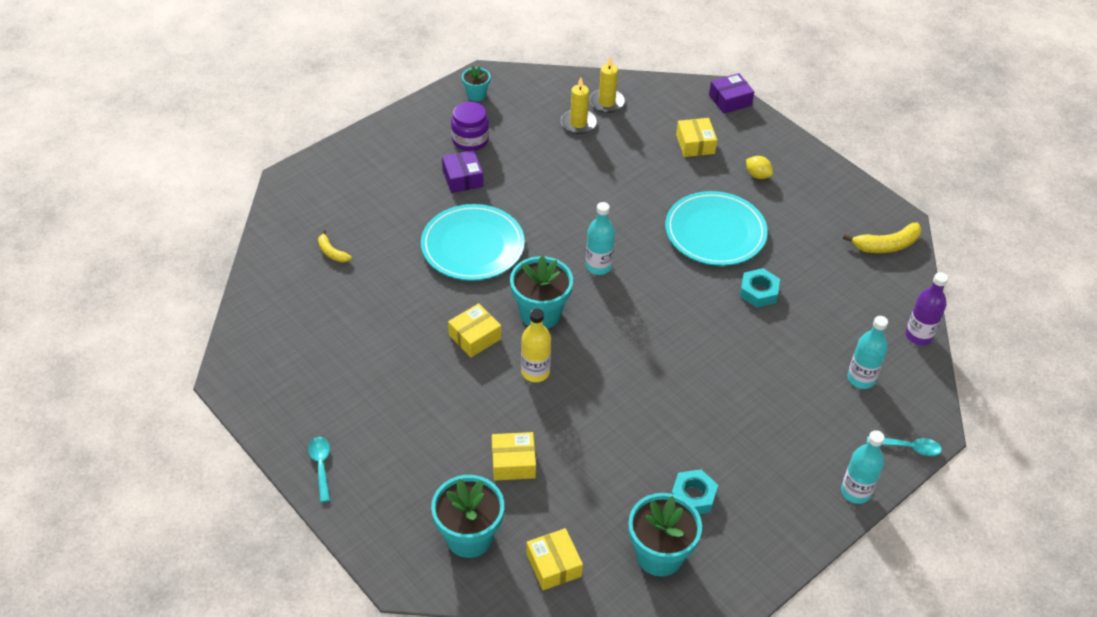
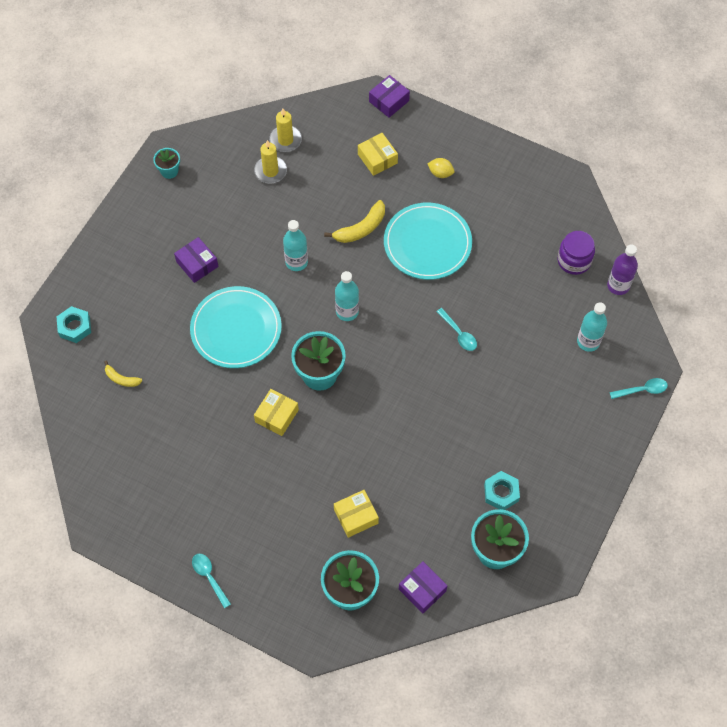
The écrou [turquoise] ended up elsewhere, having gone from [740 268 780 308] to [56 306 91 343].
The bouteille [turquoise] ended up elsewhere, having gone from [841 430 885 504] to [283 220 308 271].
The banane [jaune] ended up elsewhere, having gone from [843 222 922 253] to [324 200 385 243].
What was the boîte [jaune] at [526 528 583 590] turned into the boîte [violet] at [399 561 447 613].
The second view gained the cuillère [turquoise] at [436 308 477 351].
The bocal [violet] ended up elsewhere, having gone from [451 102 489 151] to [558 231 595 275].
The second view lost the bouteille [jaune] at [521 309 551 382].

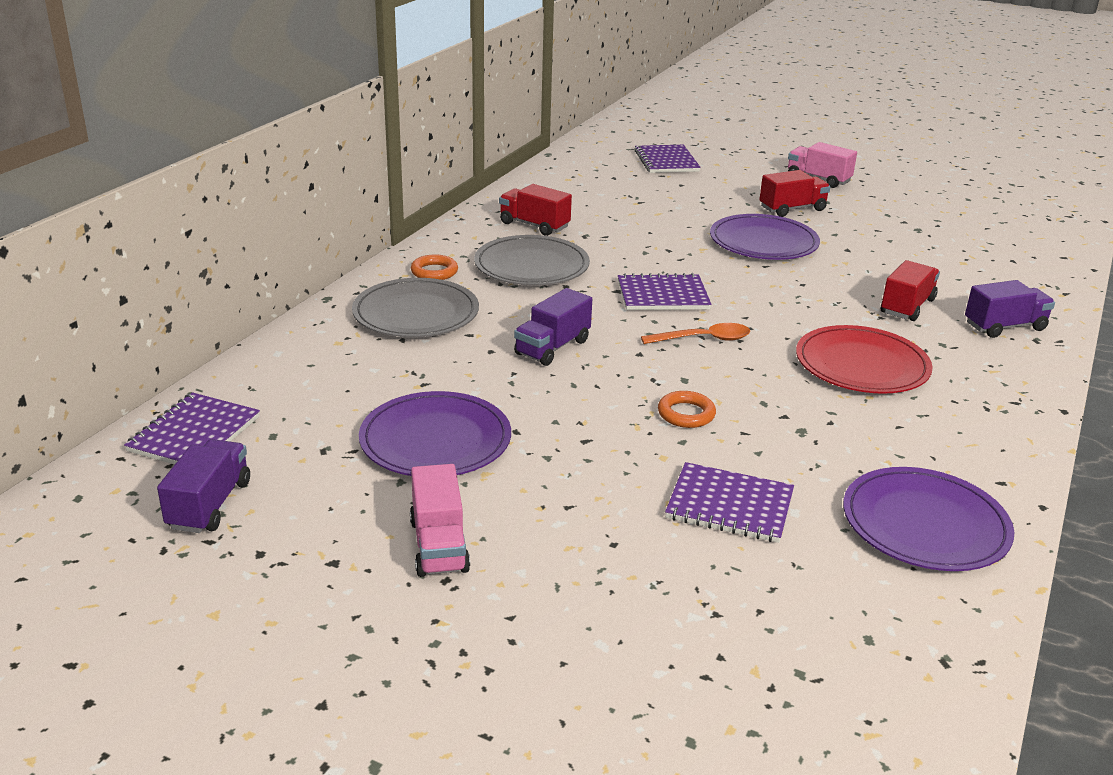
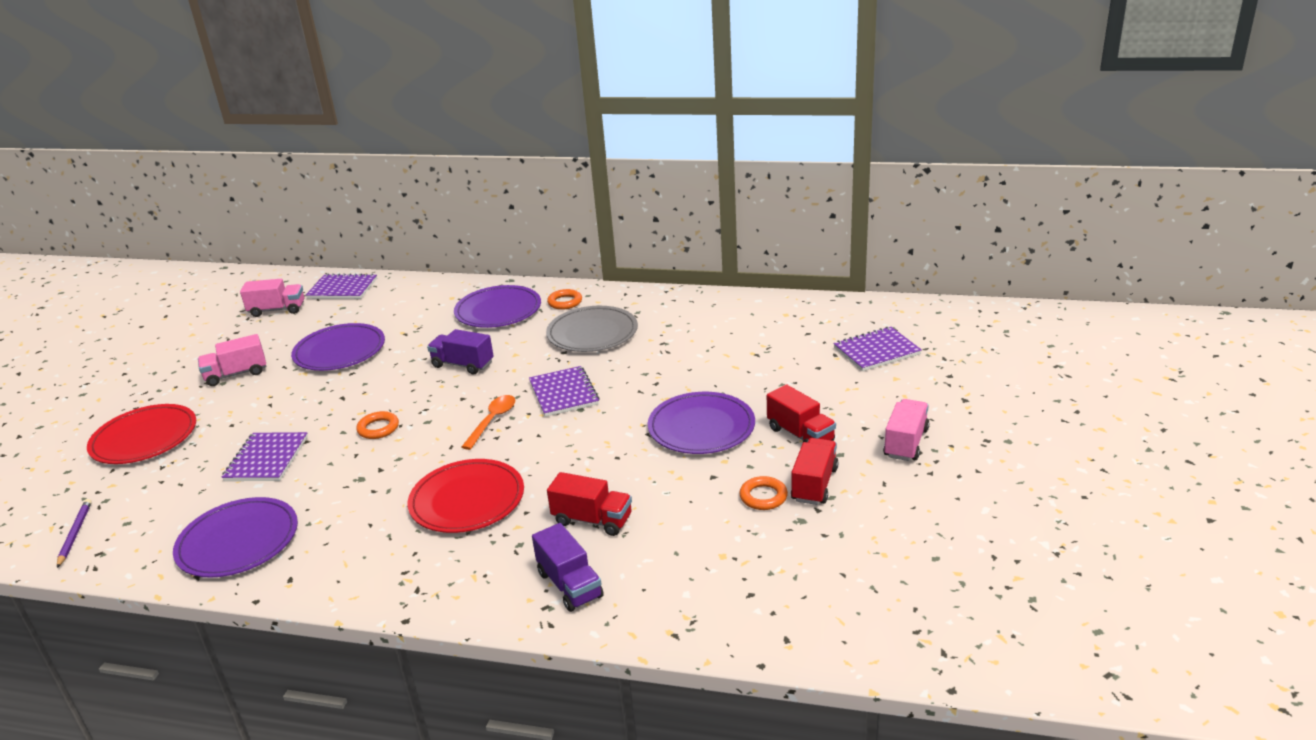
The second view gained the crayon [violet] at [57 499 92 568].
The second view gained the assiette [rouge] at [87 404 196 464].
What was the camion [violet] at [157 439 250 533] turned into the camion [rose] at [240 279 304 317].
What was the assiette [gris] at [352 278 479 337] turned into the assiette [violet] at [454 285 541 328].
The cuillère [orange] at [641 323 750 344] ended up facing another way, 135 degrees counterclockwise from before.
The second view gained the anneau [orange] at [739 476 788 510].
The camion [rouge] ended up elsewhere, having gone from [499 184 572 236] to [791 438 839 505].

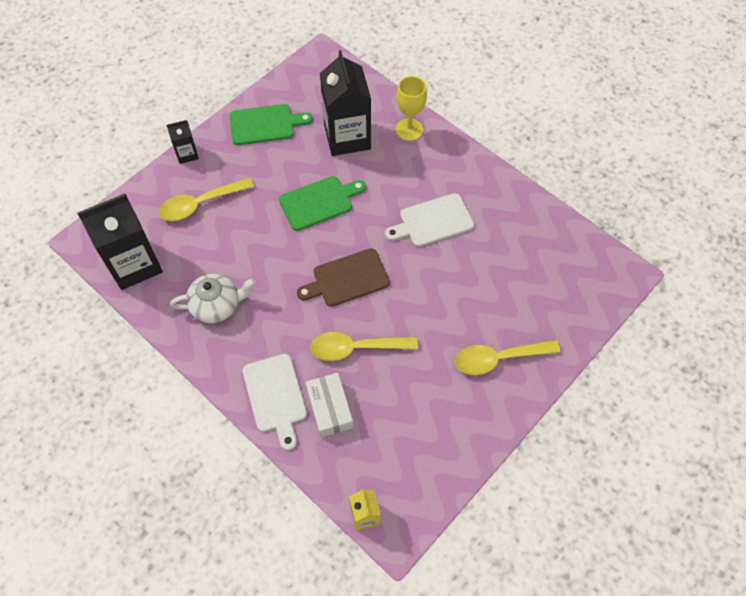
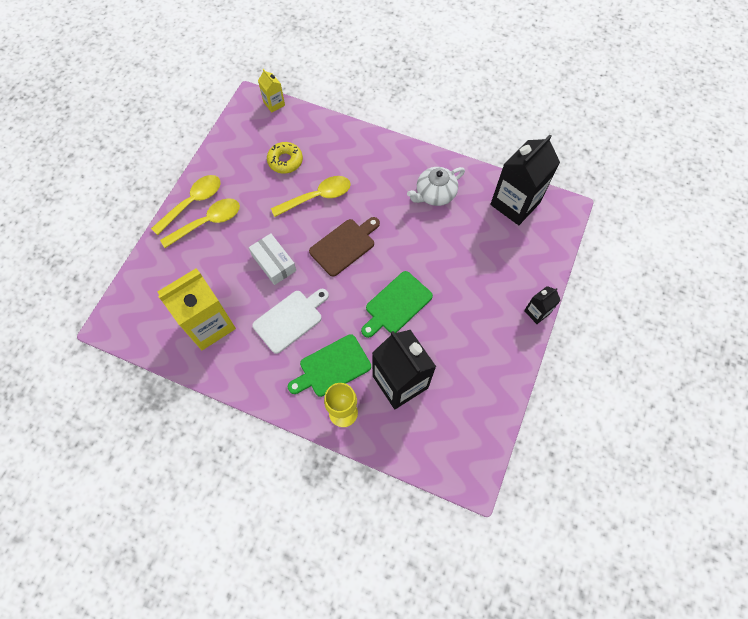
The cuillère [jaune] ended up elsewhere, having gone from [159 178 254 221] to [151 175 221 235].
The second view gained the brique de lait [jaune] at [158 268 236 350].
The boîte [blanc] ended up elsewhere, having gone from [305 373 353 438] to [249 233 296 285].
The second view gained the beignet [jaune] at [267 142 303 174].
The planche à découper [vert] ended up elsewhere, having gone from [229 104 313 145] to [288 334 371 397].
The second view lost the planche à découper [blanc] at [242 354 307 450].

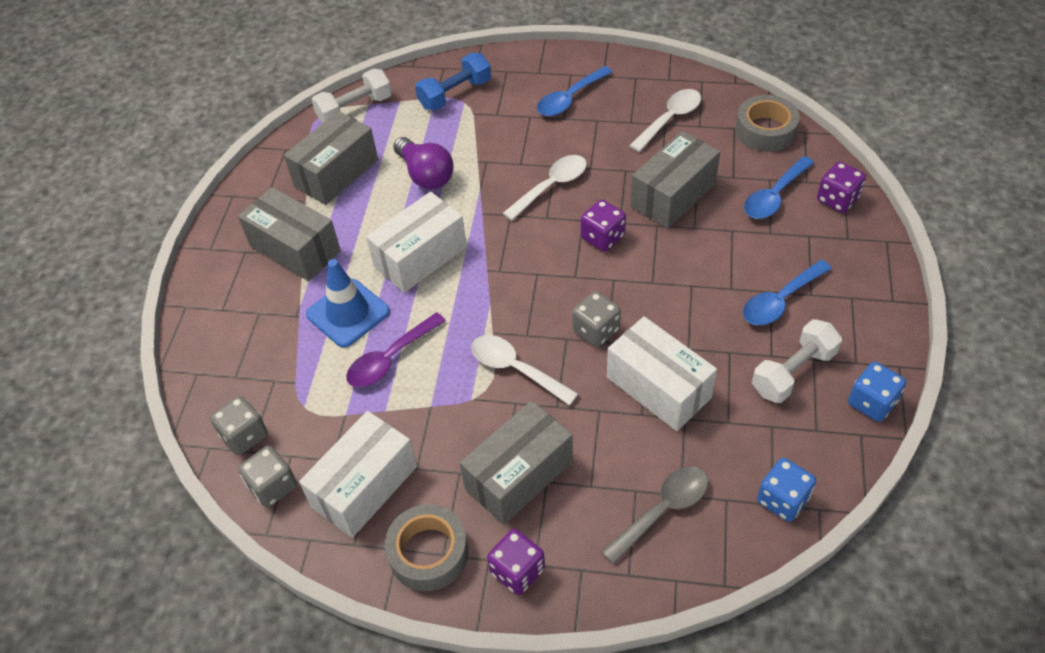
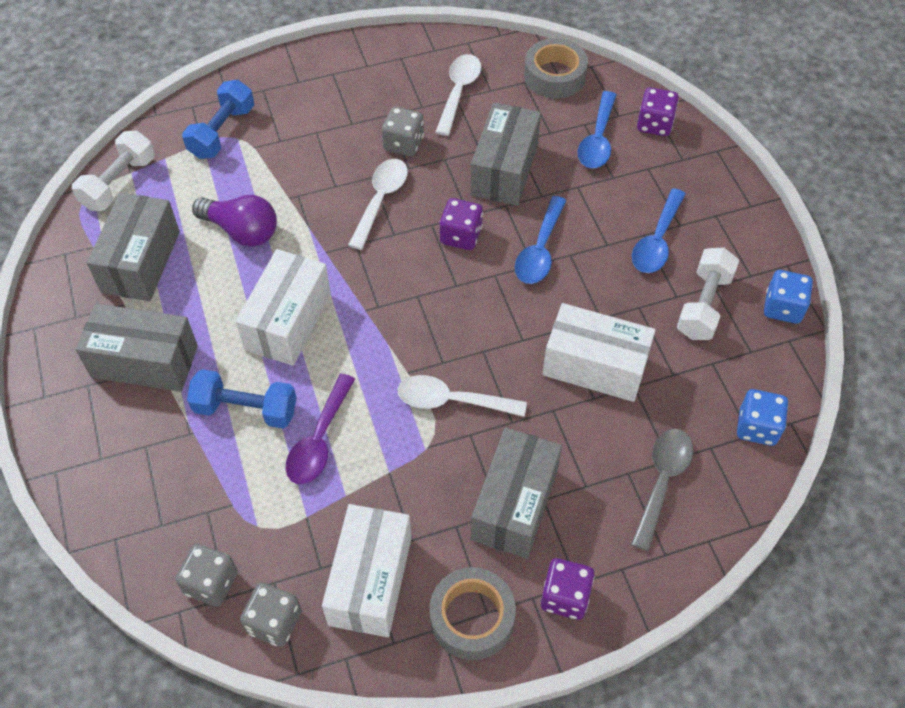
Where the cône de chantier [bleu] stood at [306 259 390 347], the haltère [bleu] came to stand at [187 369 297 428].
The dé [gris] ended up elsewhere, having gone from [572 291 621 347] to [382 107 424 157].
The cuillère [bleu] ended up elsewhere, having gone from [537 66 612 116] to [515 196 567 284].

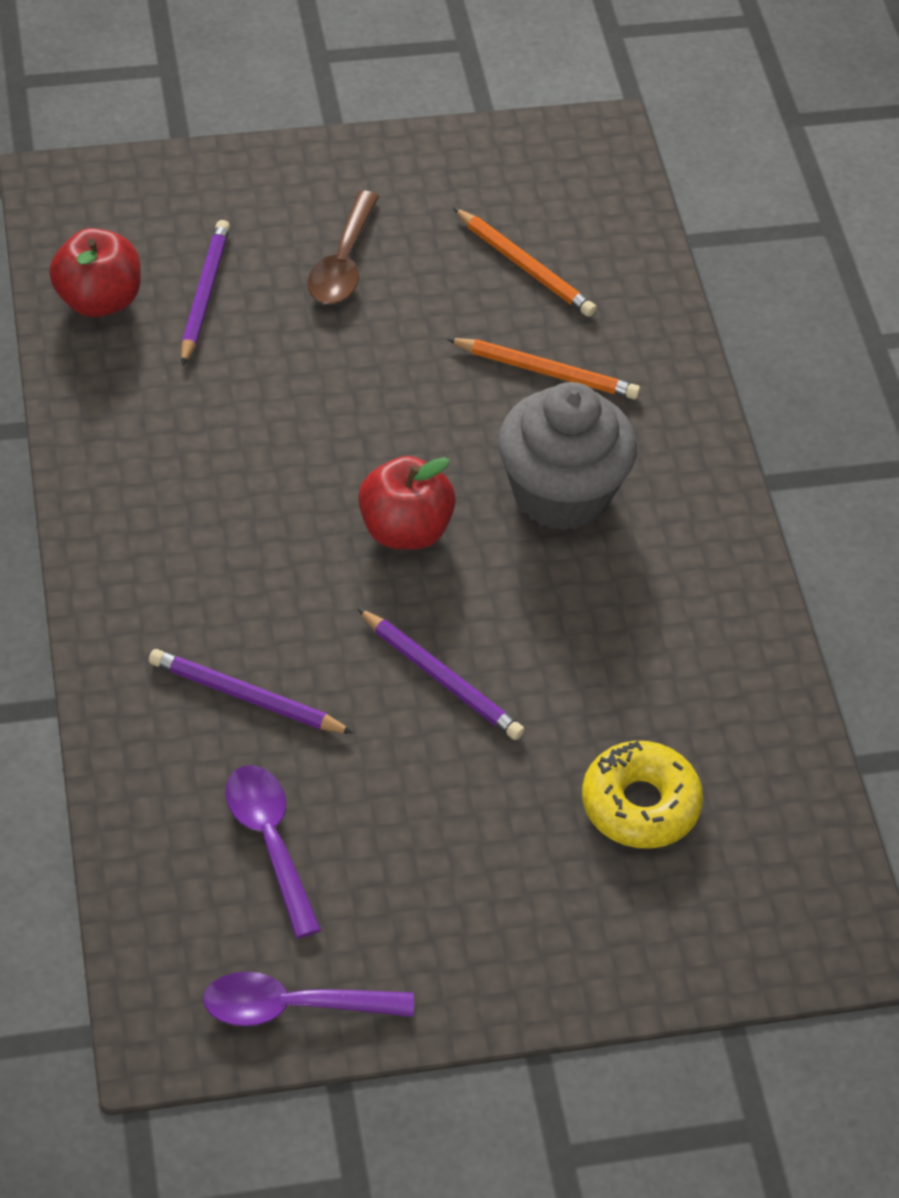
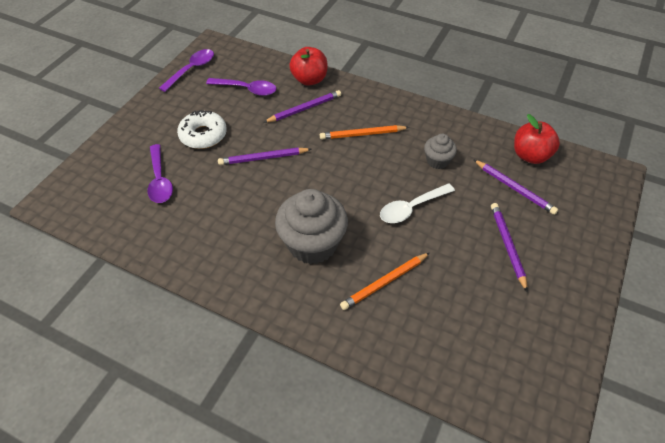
Where the beignet [jaune] stood at [582 741 703 849], the cuillère [violet] came to stand at [147 144 173 203].
The second view gained the beignet [blanc] at [177 110 227 149].
The pomme [rouge] ended up elsewhere, having gone from [358 456 456 550] to [289 47 328 86].
The crayon [orange] ended up elsewhere, having gone from [453 208 597 317] to [320 125 409 140].
The second view gained the cuillère [blanc] at [380 183 455 223].
The second view gained the muffin [gris] at [424 134 457 169].
Where the cuillère [marron] stood at [308 190 379 304], the crayon [violet] came to stand at [491 203 528 292].

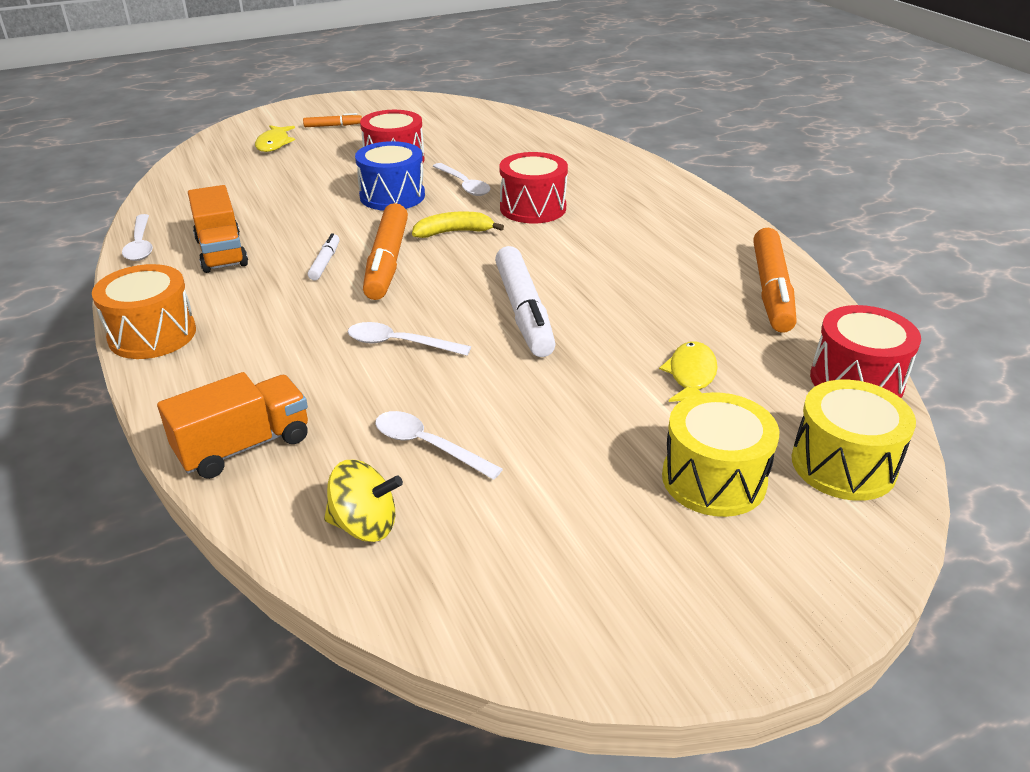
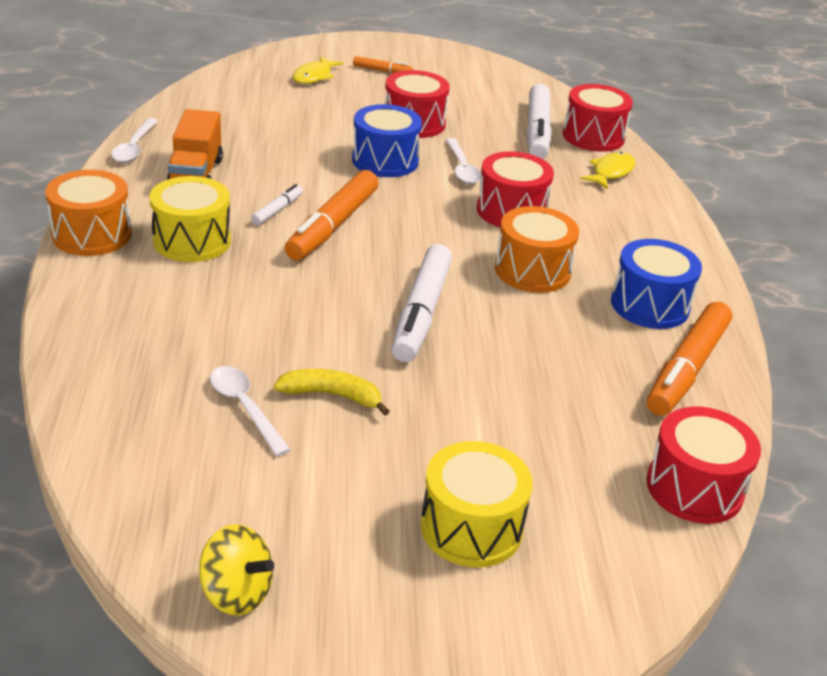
The tambour [jaune] ended up elsewhere, having gone from [791 380 916 501] to [150 176 231 262].
The toupie [jaune] ended up elsewhere, having gone from [324 460 403 542] to [199 524 274 616].
The banane [jaune] ended up elsewhere, having gone from [412 211 504 238] to [274 369 390 416].
The second view gained the tambour [orange] at [495 206 579 293].
The second view gained the feutre [blanc] at [527 84 552 159].
The second view gained the tambour [rouge] at [563 84 633 152].
The poisson [jaune] ended up elsewhere, having gone from [659 341 718 402] to [580 152 635 189].
The second view gained the tambour [bleu] at [611 239 702 329].
The second view lost the camion [orange] at [157 372 308 479].
The second view lost the cuillère [blanc] at [348 322 471 356].

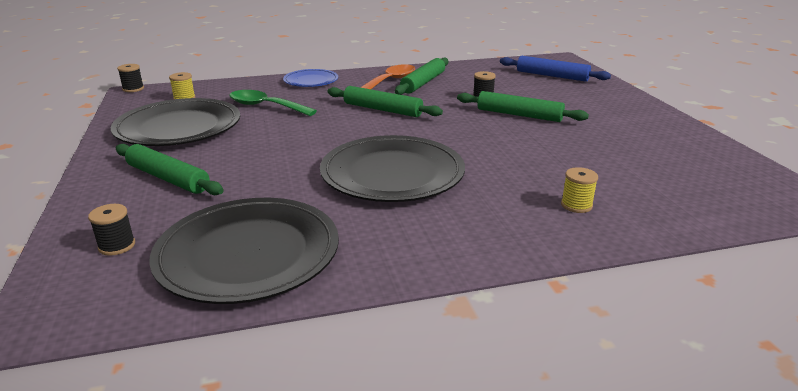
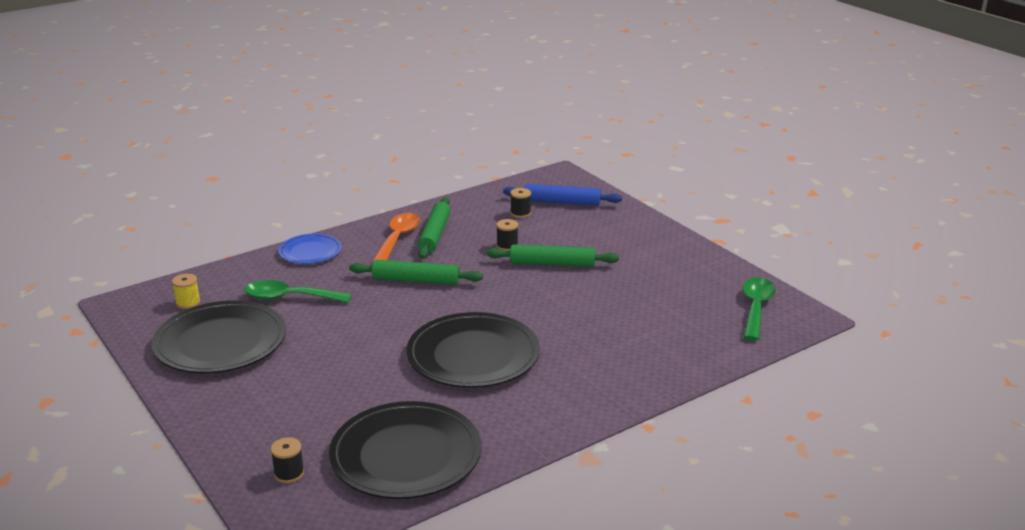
The bobine [noir] ended up elsewhere, having gone from [117 64 144 92] to [510 188 531 218].
The second view gained the cuillère [vert] at [742 277 776 341].
The second view lost the rouleau à pâtisserie [vert] at [116 144 224 195].
The second view lost the bobine [jaune] at [561 167 598 213].

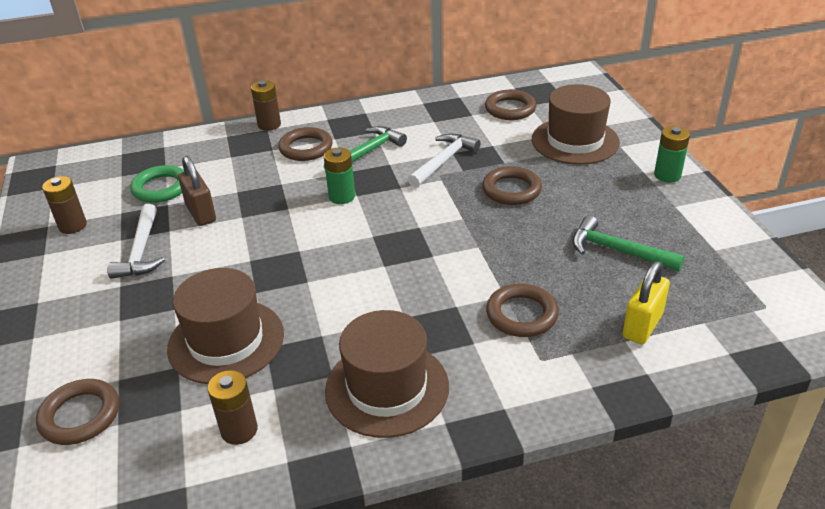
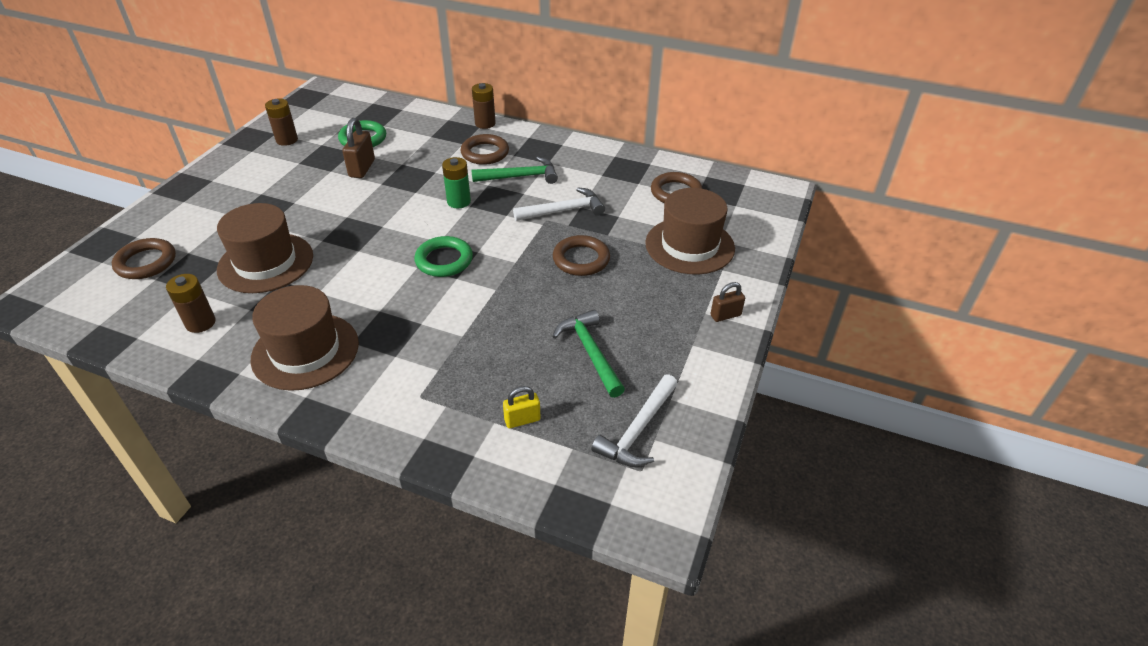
The second view gained the anneau [vert] at [414 236 473 277].
The size of the cadenas [jaune] at [623 261 670 344] changed by a factor of 0.64.
The marteau [blanc] ended up elsewhere, having gone from [107 204 165 279] to [591 374 678 467].
Where the pile [vert] stood at [654 126 690 183], the cadenas [marron] came to stand at [711 282 745 322].
The second view lost the anneau [marron] at [486 284 559 337].

